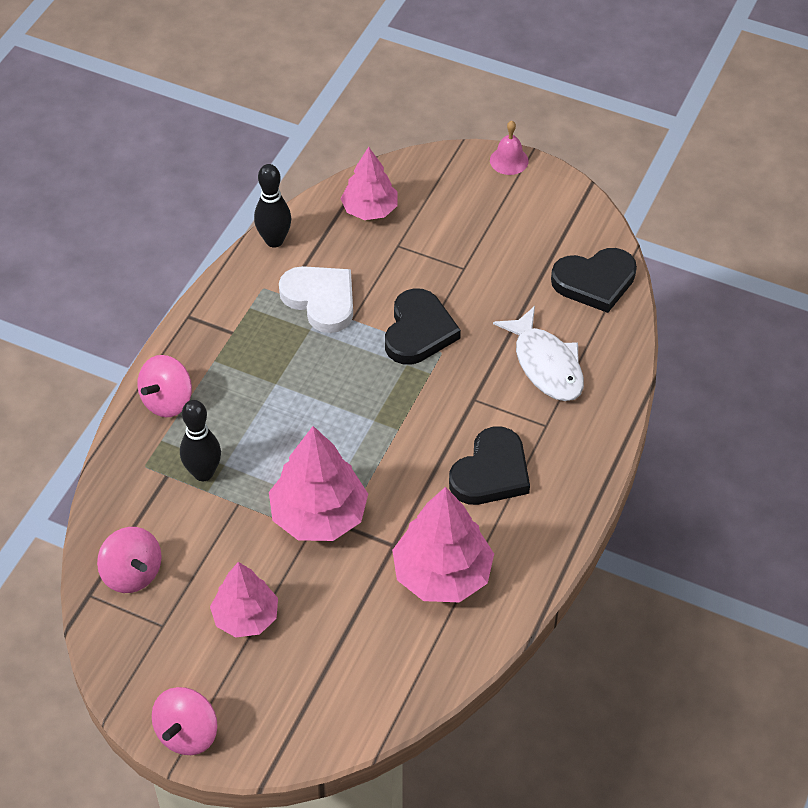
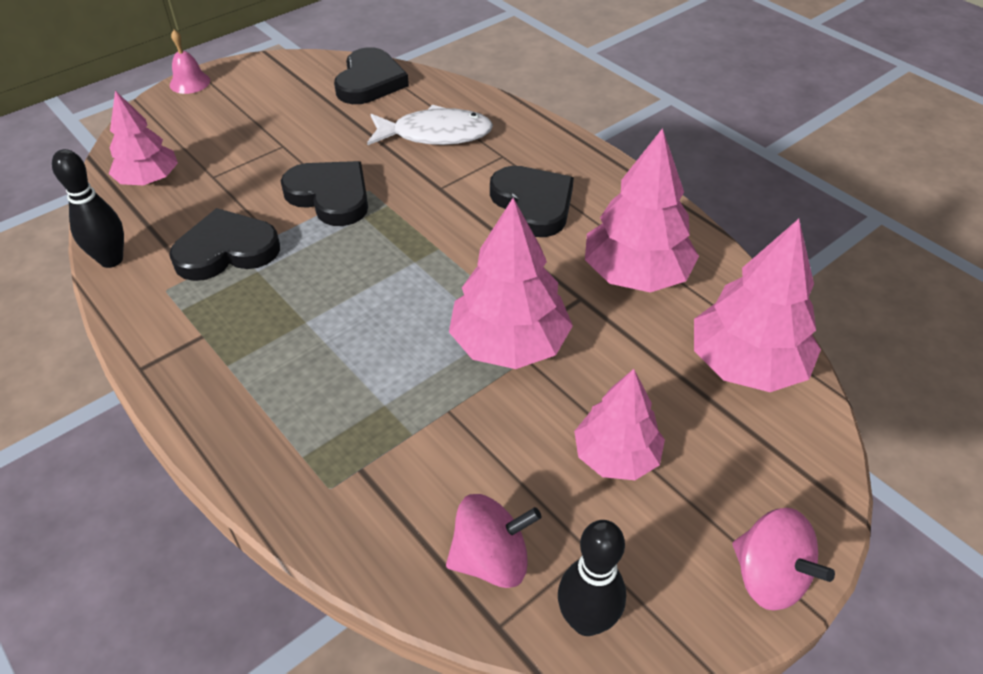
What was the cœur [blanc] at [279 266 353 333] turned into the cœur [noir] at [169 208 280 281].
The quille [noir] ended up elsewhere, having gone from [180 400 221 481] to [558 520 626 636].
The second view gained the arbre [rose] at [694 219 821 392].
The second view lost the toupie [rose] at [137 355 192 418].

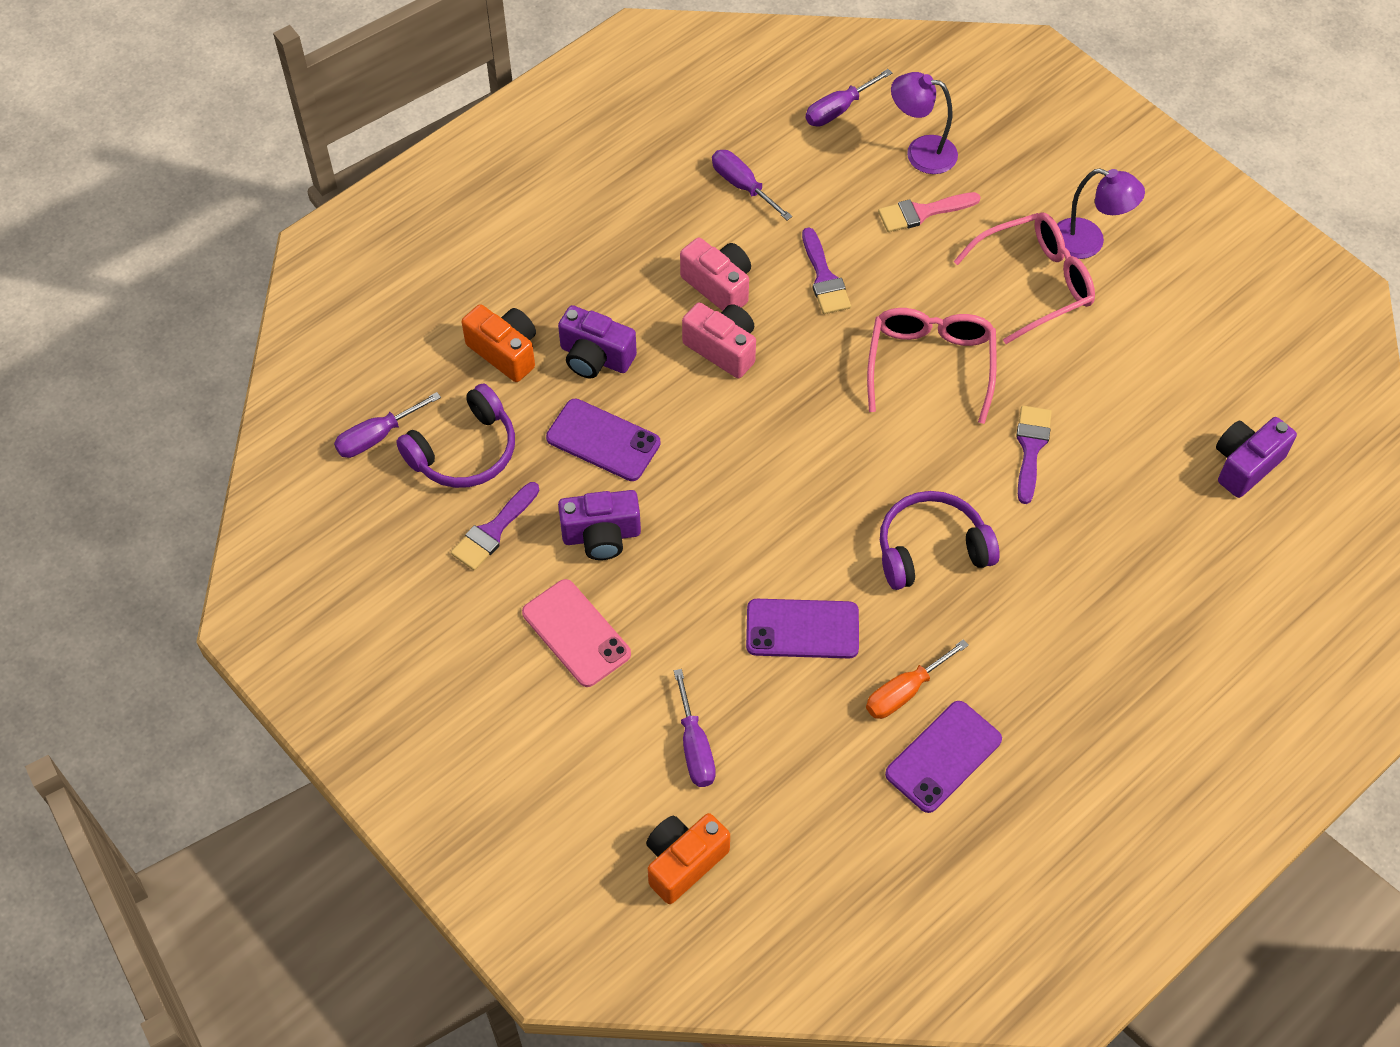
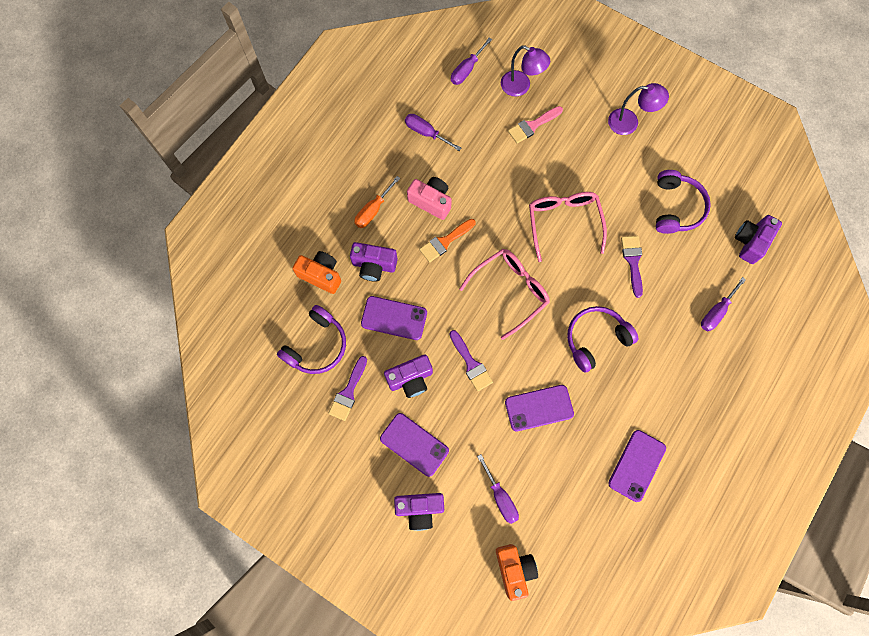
The tournevis [orange] ended up elsewhere, having gone from [866 639 969 719] to [354 176 400 228].
What was the téléphone [rose] at [522 579 631 687] turned into the téléphone [violet] at [380 413 449 477].
The second view gained the appareil photo [violet] at [394 493 444 531].
Where the appareil photo [rose] stood at [682 302 756 378], the pinceau [orange] came to stand at [419 219 476 262].
The pinceau [violet] ended up elsewhere, having gone from [802 228 851 314] to [449 330 493 391].
The lunettes [rose] ended up elsewhere, having gone from [953 212 1095 344] to [459 249 550 340].
The appareil photo [orange] at [646 813 730 904] ended up facing another way, 135 degrees clockwise from before.
The lampe [violet] at [891 72 958 174] ended up facing another way, 150 degrees counterclockwise from before.
The second view gained the casque audio [violet] at [656 170 711 234].
The tournevis [violet] ended up elsewhere, having gone from [334 392 441 458] to [701 277 746 331].

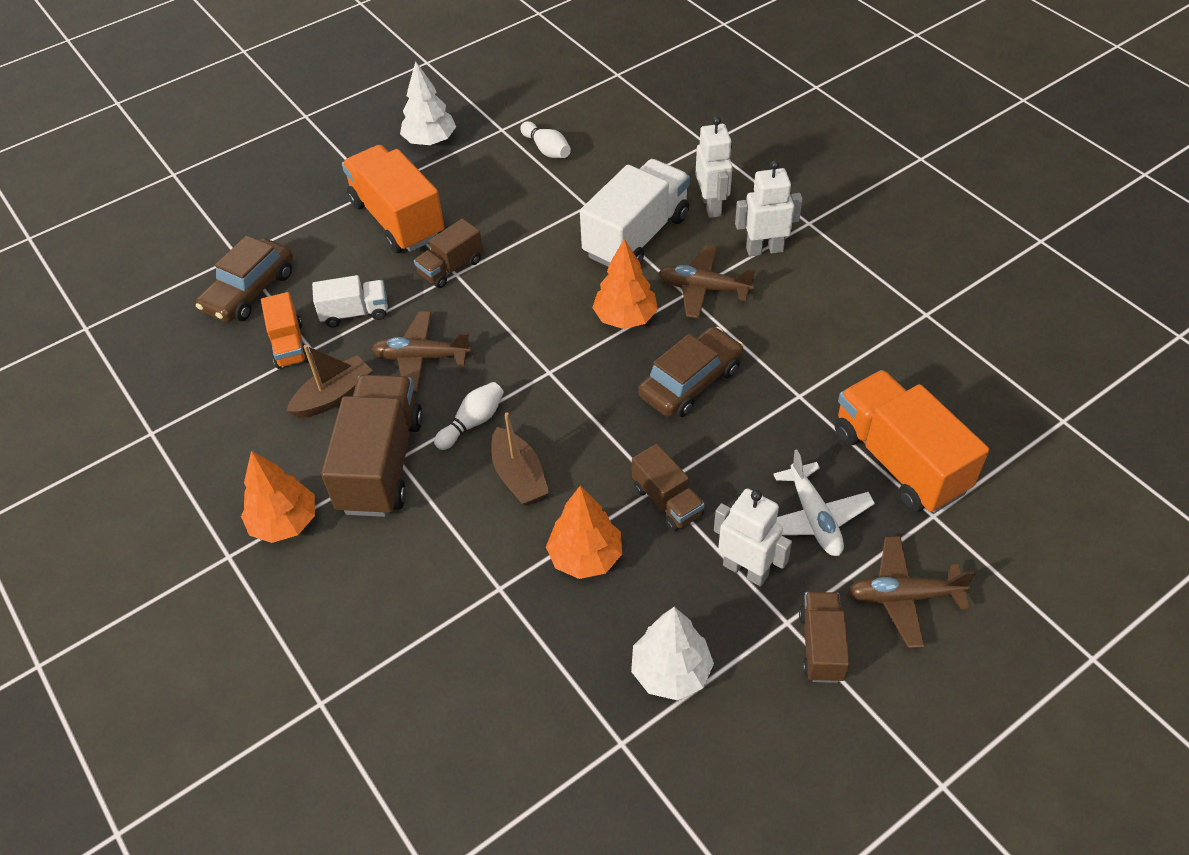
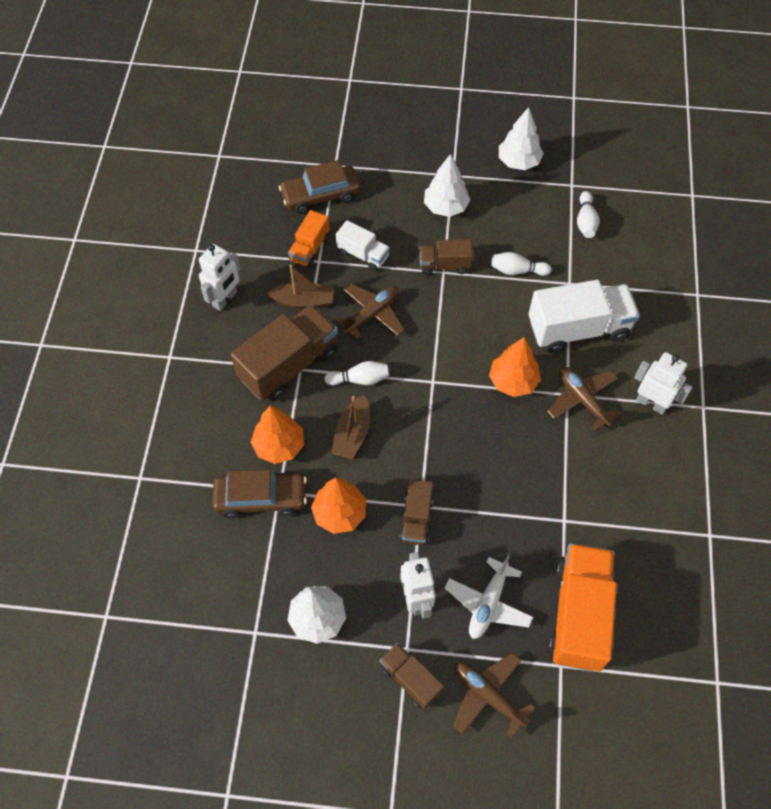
The robot [blanc] ended up elsewhere, having gone from [695 117 733 218] to [199 244 241 311].
The voiture [marron] ended up elsewhere, having gone from [638 327 744 417] to [212 470 307 518].
The arbre [orange] ended up elsewhere, having gone from [241 451 315 543] to [251 405 304 464].
The avion [marron] at [372 312 472 392] ended up facing another way, 90 degrees clockwise from before.
The camion [marron] at [799 592 850 683] ended up facing another way, 90 degrees counterclockwise from before.
Where the camion [orange] stood at [342 145 445 253], the arbre [blanc] came to stand at [424 154 470 217].
The second view gained the quille [blanc] at [491 252 551 276].

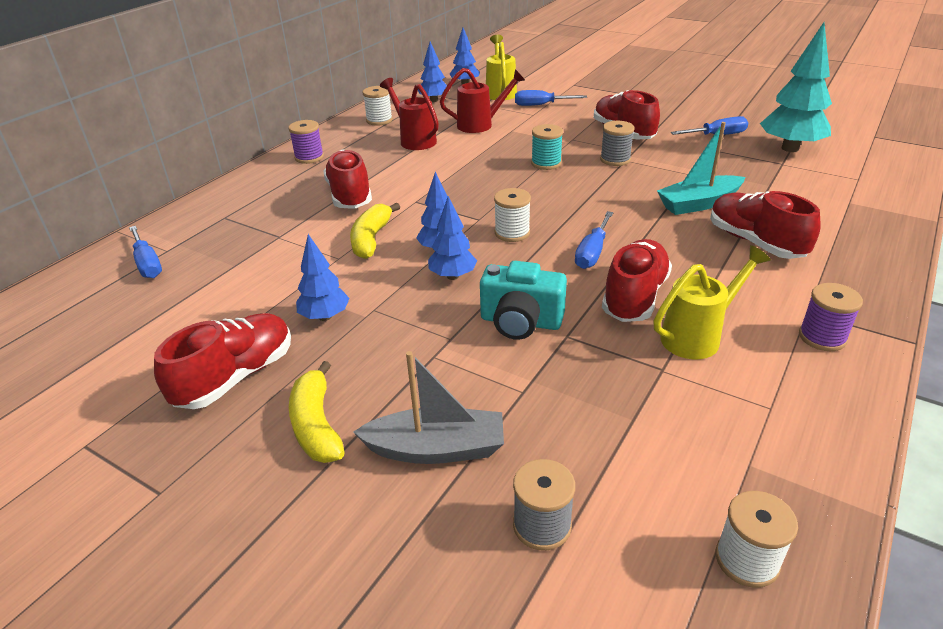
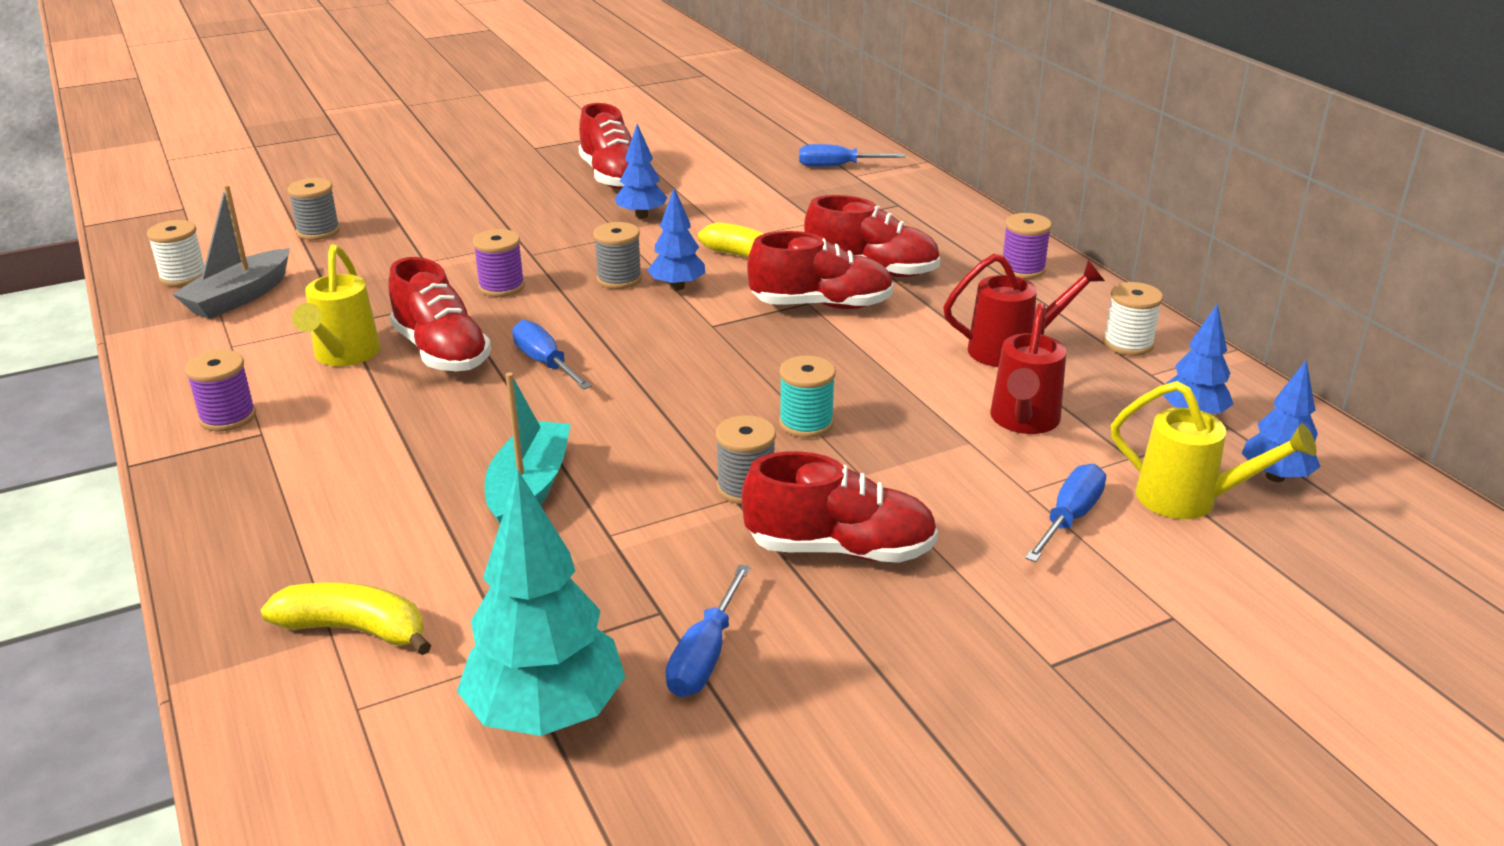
The bateau [gris] ended up elsewhere, having gone from [353 351 504 464] to [172 185 290 319].
The banane [jaune] ended up elsewhere, having gone from [289 361 345 463] to [261 582 432 655].
Where the appareil photo [turquoise] stood at [480 261 567 340], the bobine [violet] came to stand at [473 229 525 297].
Where the arbre [bleu] stood at [428 196 477 280], the bobine [gris] came to stand at [593 222 642 289].
The chaussure [rouge] ended up elsewhere, having gone from [710 191 821 259] to [747 231 894 309].
The second view lost the bobine [blanc] at [494 188 531 242].

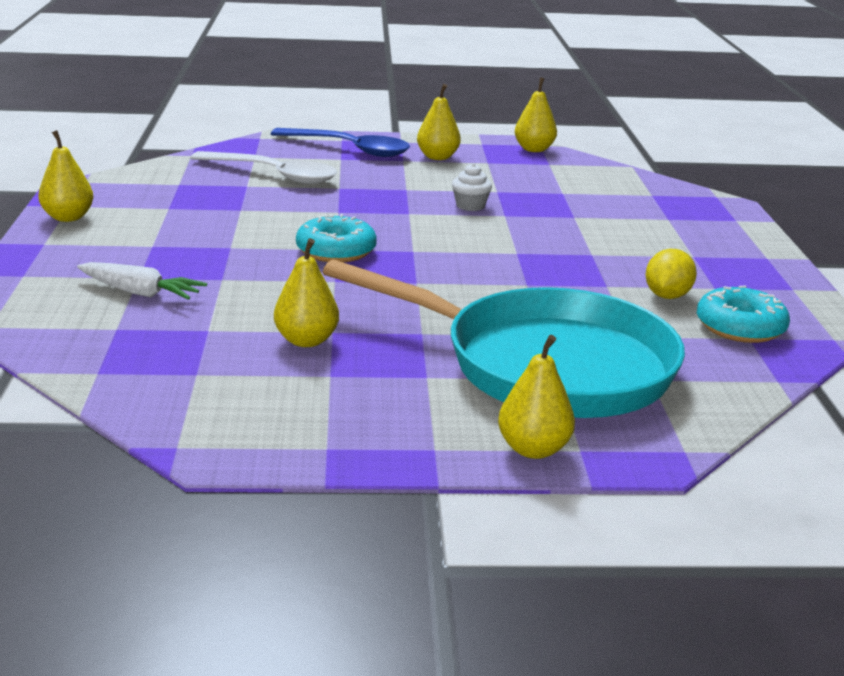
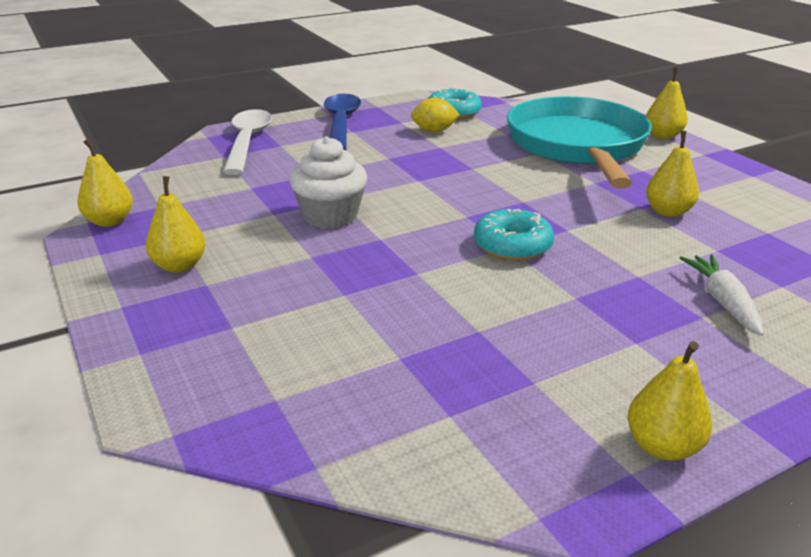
The cuillère [blanc] ended up elsewhere, having gone from [190 151 337 184] to [223 109 272 175].
The size of the muffin [blanc] at [452 163 492 211] changed by a factor of 1.83.
The cuillère [bleu] ended up elsewhere, having gone from [271 128 410 157] to [324 94 361 150].

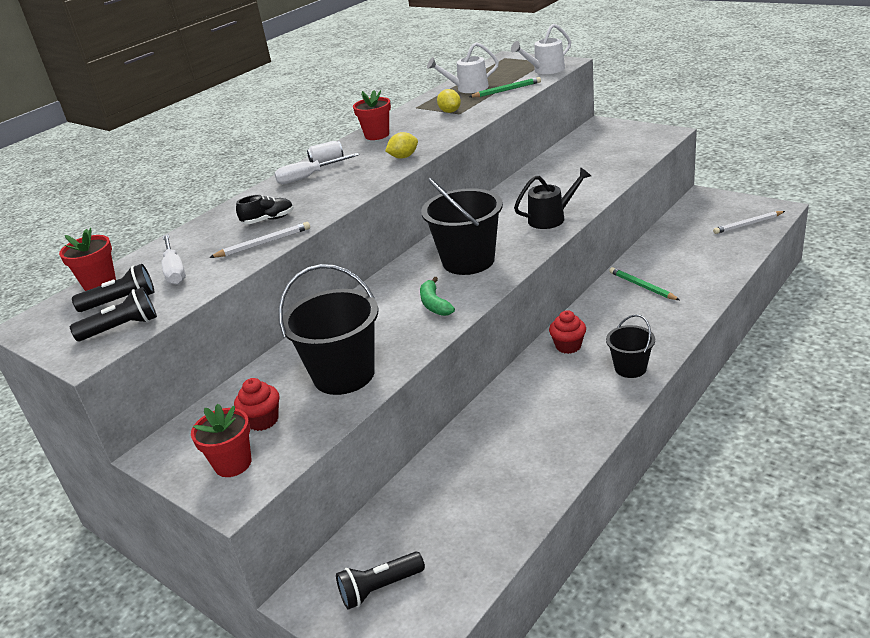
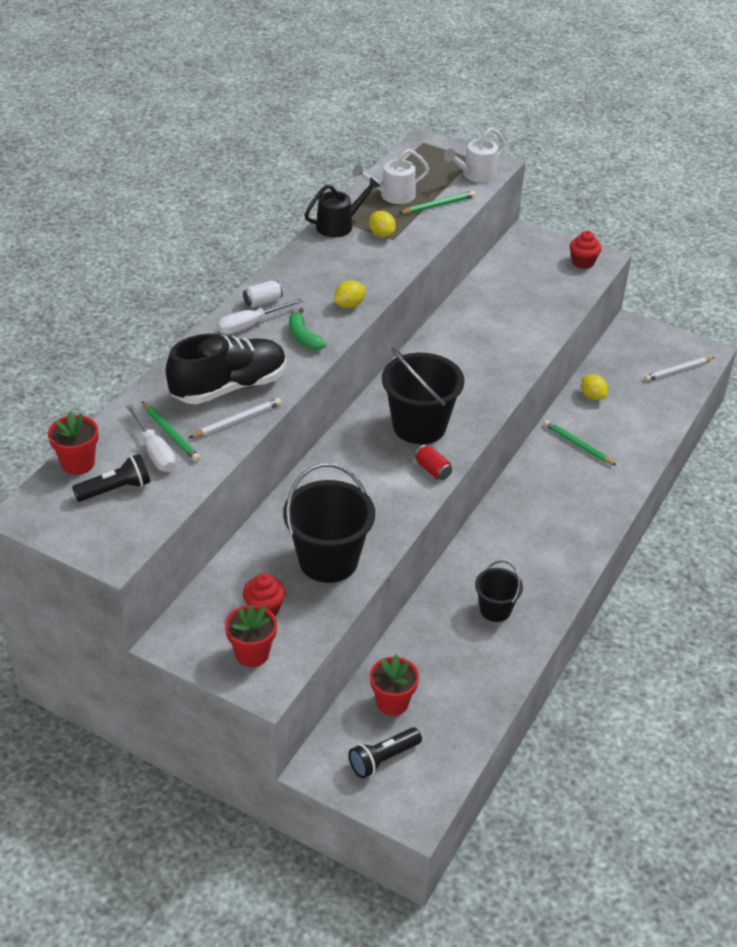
The second view gained the crayon [vert] at [142 401 200 462].
The size of the chaussure [noir] at [236 195 294 224] changed by a factor of 2.20.
The banane [vert] ended up elsewhere, having gone from [420 277 455 316] to [289 308 327 350].
The arrosoir [noir] ended up elsewhere, having gone from [514 167 591 229] to [305 177 380 237].
The pot de fleurs [rouge] ended up elsewhere, having gone from [353 90 391 140] to [370 654 419 716].
The second view gained the canette [rouge] at [415 445 452 480].
The seau [noir] ended up elsewhere, having gone from [606 315 655 378] to [475 561 523 622].
The muffin [rouge] ended up elsewhere, having gone from [549 310 586 354] to [570 231 602 269].
The second view gained the citron [jaune] at [581 374 608 400].
The second view lost the lampe de poche [noir] at [70 287 157 341].

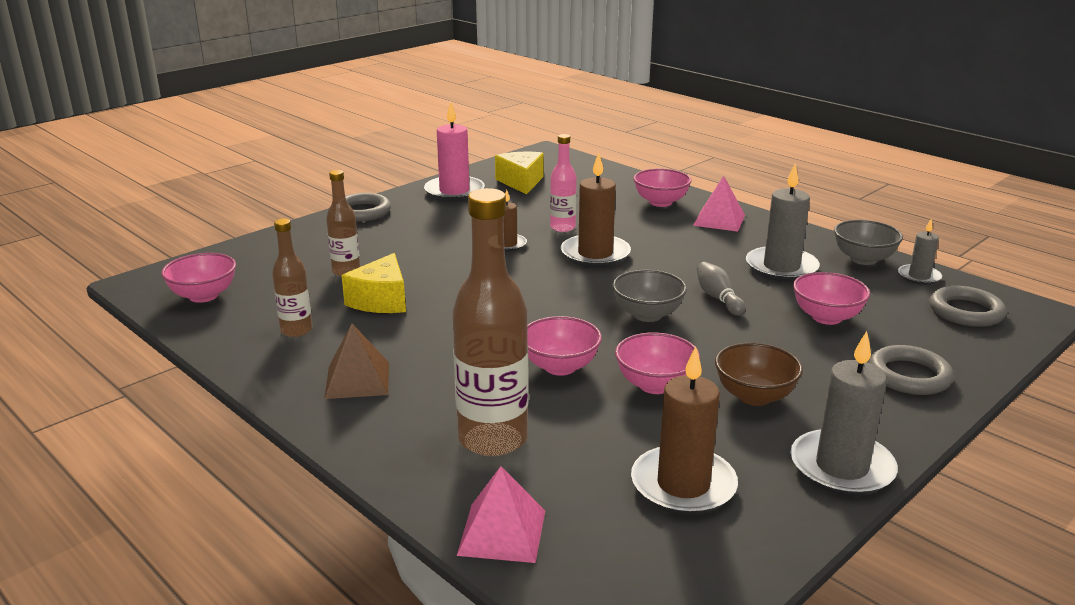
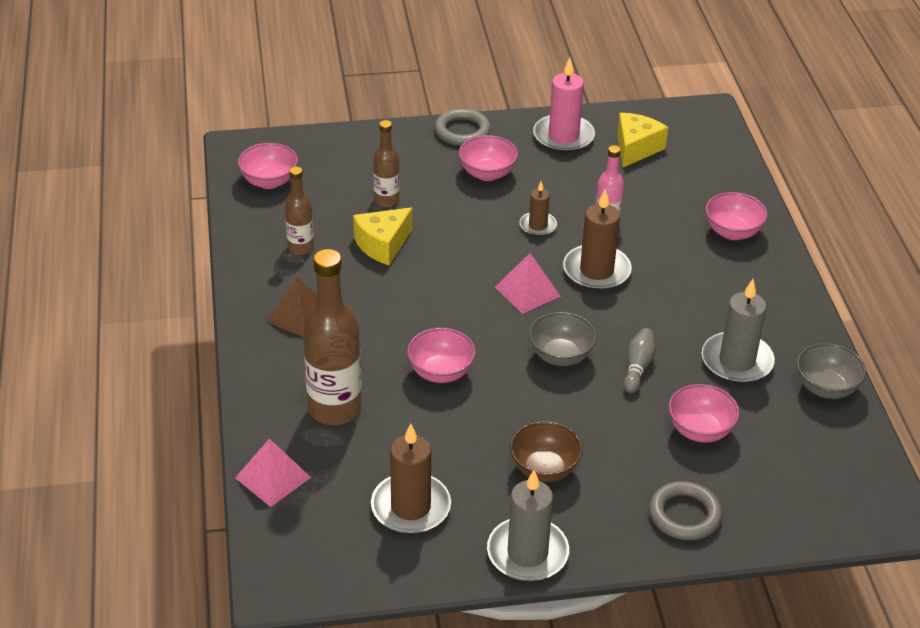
The bol [rose] ended up elsewhere, having gone from [615 332 700 394] to [459 135 518 181].
The pyramide [rose] ended up elsewhere, having gone from [693 176 745 232] to [495 253 561 314].
The second view lost the bougie [gris] at [898 219 942 285].
The second view lost the anneau [gris] at [929 286 1006 327].

